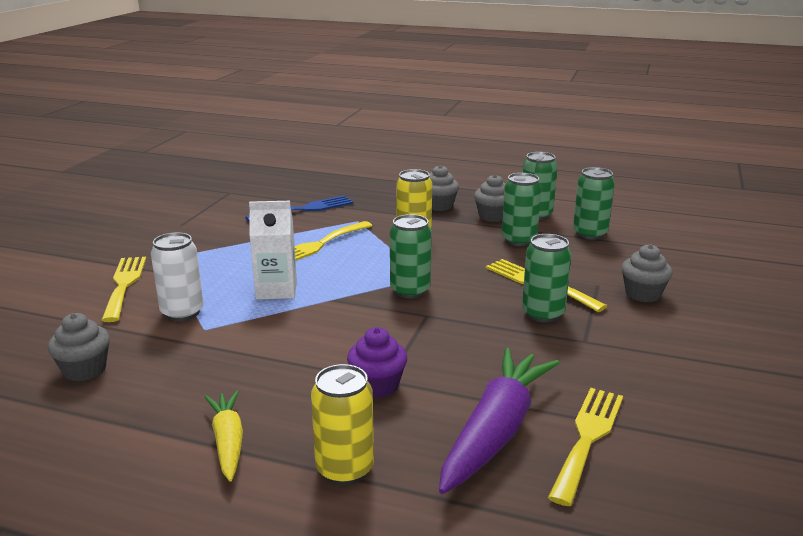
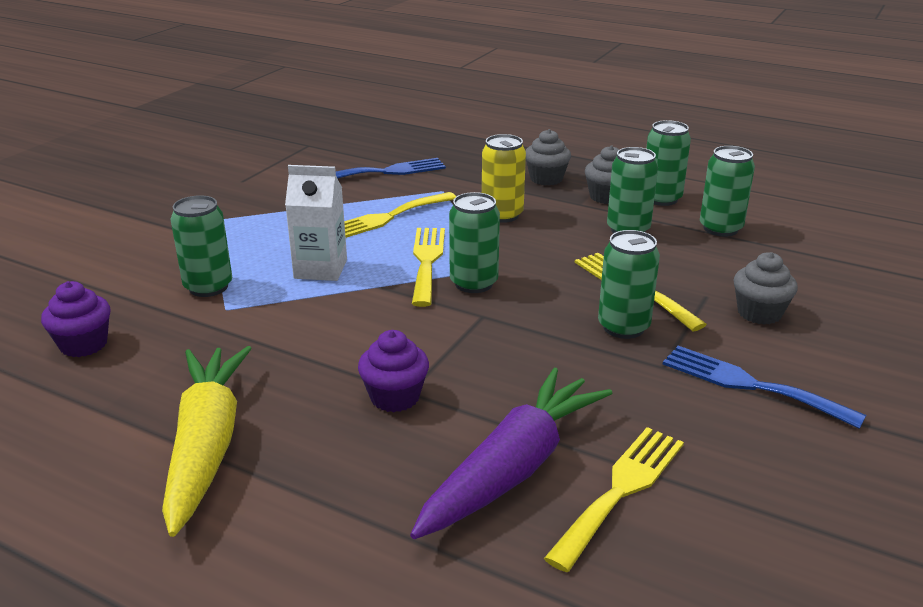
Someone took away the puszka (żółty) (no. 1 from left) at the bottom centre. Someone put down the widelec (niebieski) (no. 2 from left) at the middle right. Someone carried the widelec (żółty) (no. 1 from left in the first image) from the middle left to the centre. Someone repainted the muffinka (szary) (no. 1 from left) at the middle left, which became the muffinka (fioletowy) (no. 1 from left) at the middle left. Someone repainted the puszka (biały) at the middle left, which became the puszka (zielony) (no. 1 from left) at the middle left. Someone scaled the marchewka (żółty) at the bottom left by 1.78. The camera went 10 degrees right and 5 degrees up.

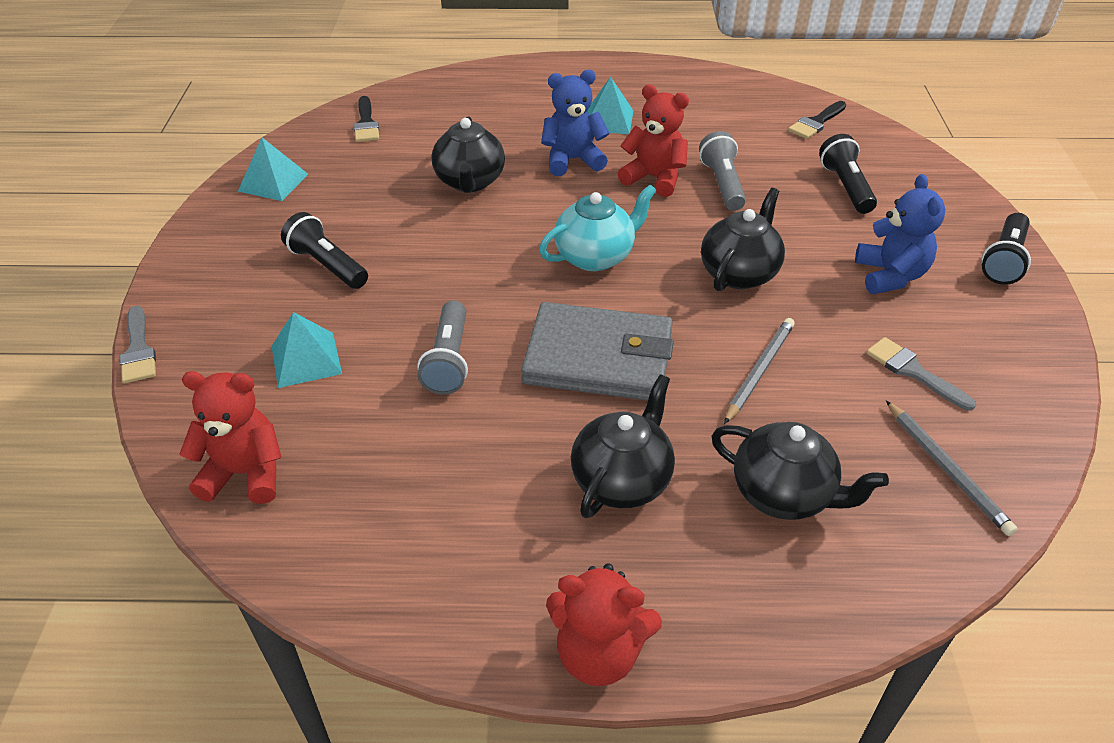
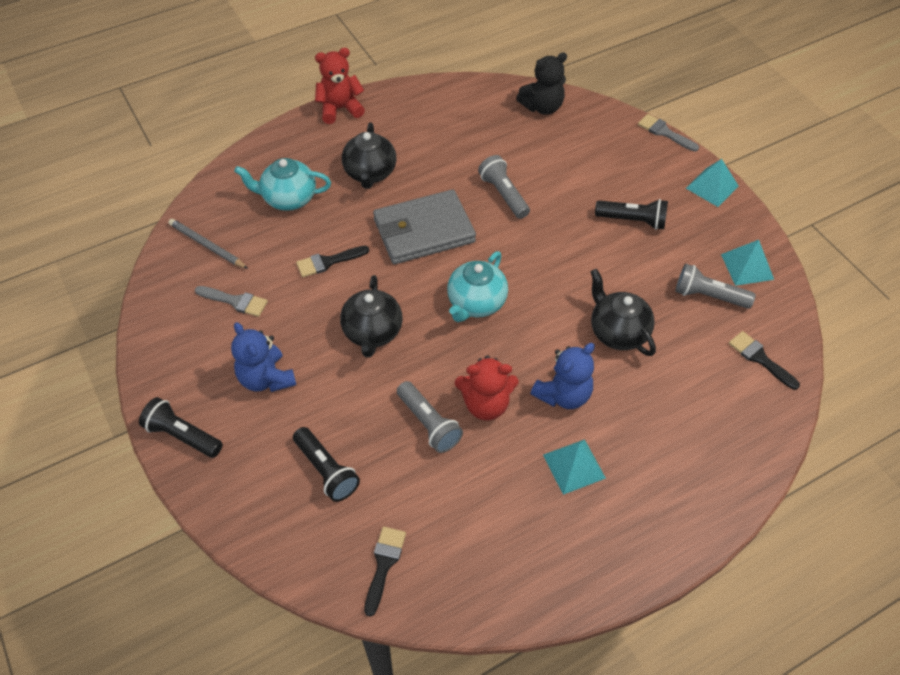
Someone put down the latarka (szary) (no. 3 from left) at the middle right. Someone carried the piramida (turkusowy) (no. 2 from left) from the middle left to the top right. Someone swapped the ołówek (szary) (no. 1 from left) at the middle right for the pędzel (czarny) (no. 1 from left) at the centre. Someone repainted the miś (czerwony) (no. 1 from left) at the middle left, which became the miś (czarny) at the top centre. Someone repainted the imbryk (czarny) (no. 4 from left) at the middle right, which became the imbryk (turkusowy) (no. 1 from left) at the top left. Someone rotated the latarka (czarny) (no. 3 from left in the first image) at the middle right by 60 degrees counterclockwise. The camera went 150 degrees right and 10 degrees up.

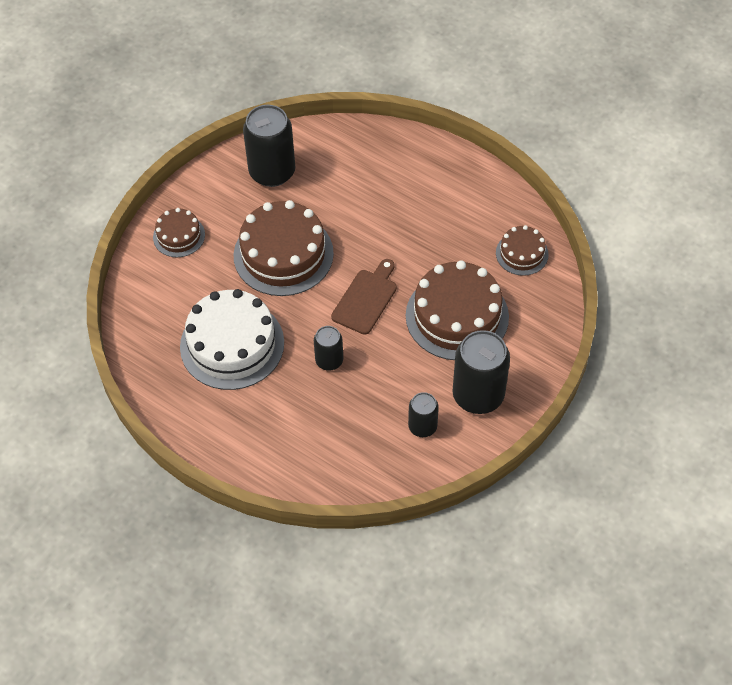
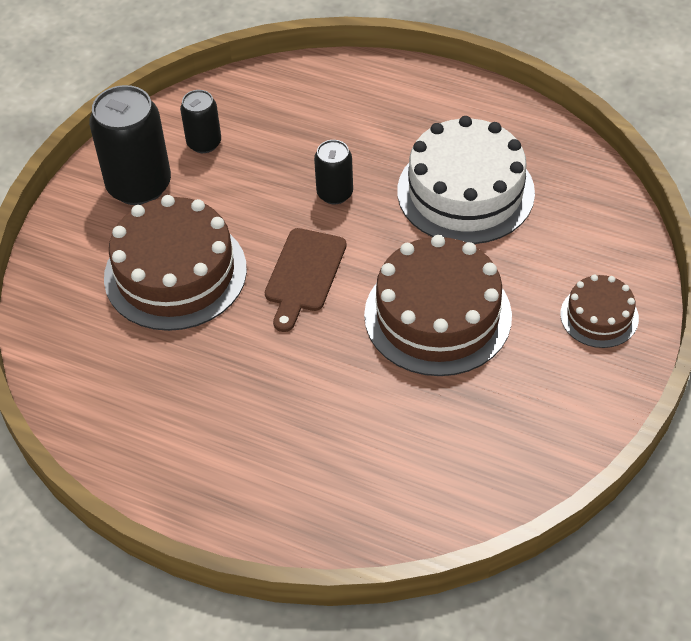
Someone took away the puszka (czarny) (no. 1 from left) at the top centre. Someone took away the tort (brązowy) (no. 4 from left) at the middle right. The camera went 170 degrees right and 5 degrees down.

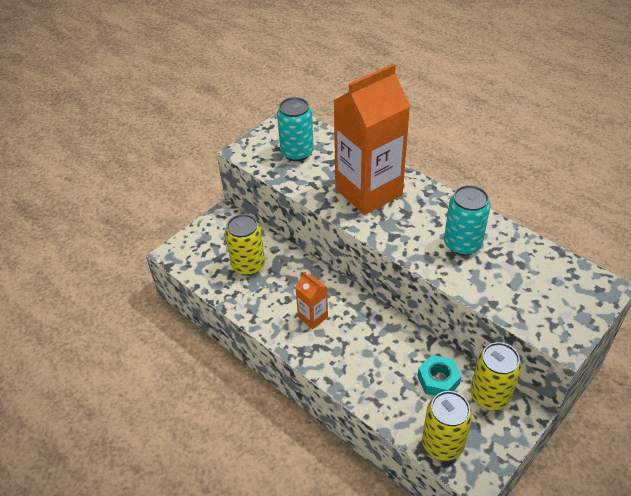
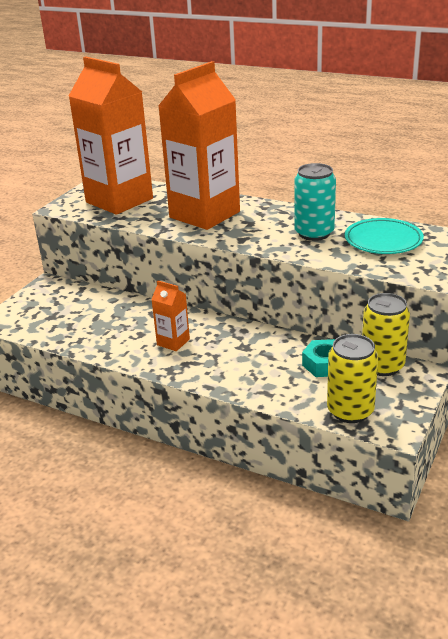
Someone took away the puszka (żółty) (no. 1 from left) at the centre. Someone put down the talerz (turkusowy) at the middle right. Someone swapped the puszka (turkusowy) (no. 1 from left) at the top centre for the karton mleka (pomarańczowy) (no. 1 from left) at the top left. The camera went 15 degrees left and 15 degrees down.

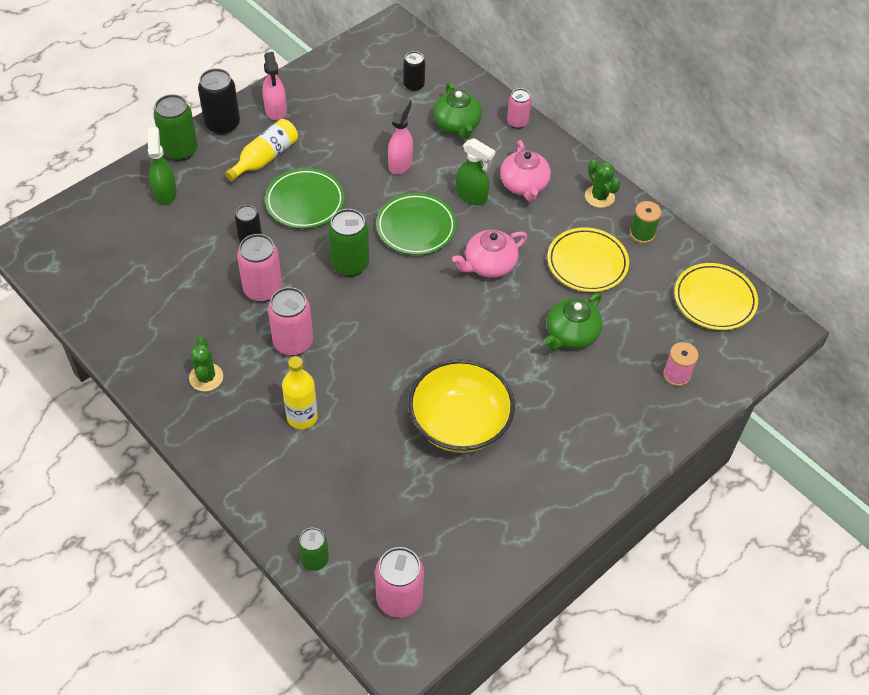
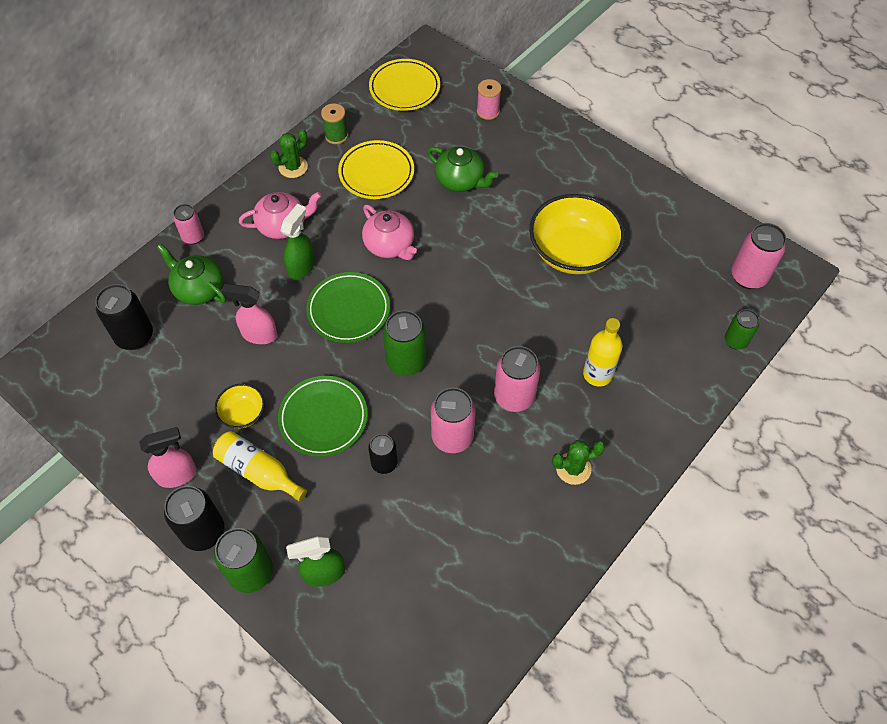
Someone put down the miska (żółty) (no. 1 from left) at the middle left. Someone rotated the imbryk (zielony) (no. 1 from left) at the top centre by 120 degrees counterclockwise. Someone scaled the puszka (czarny) (no. 3 from left in the first image) at the top centre by 1.61. The camera went 95 degrees left and 5 degrees up.

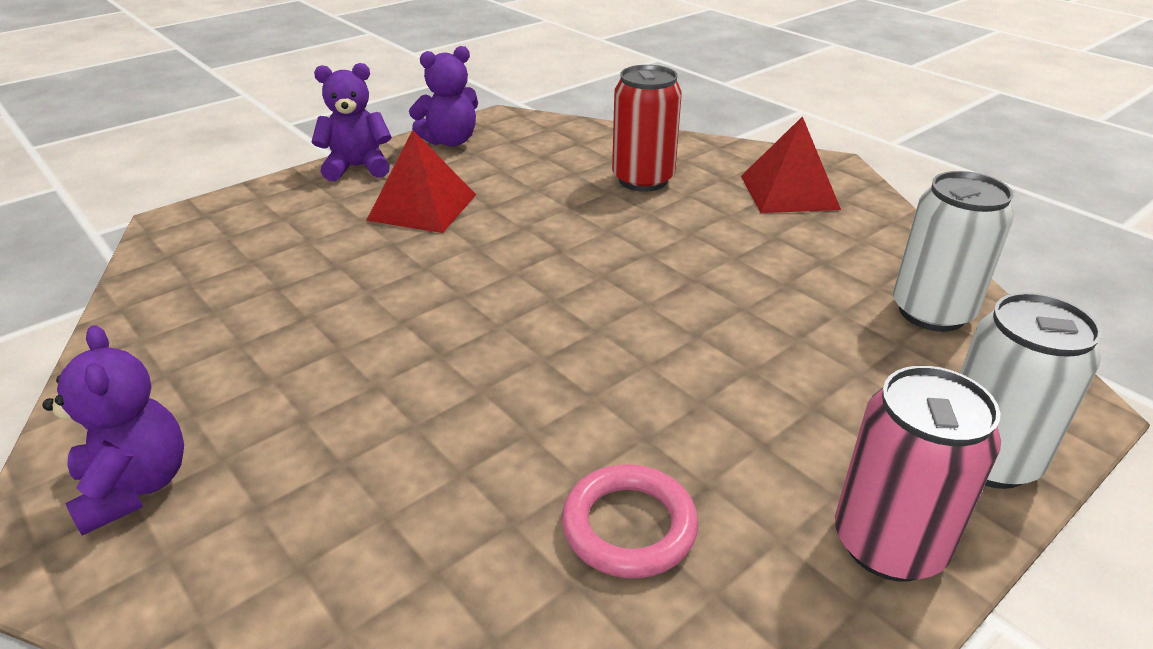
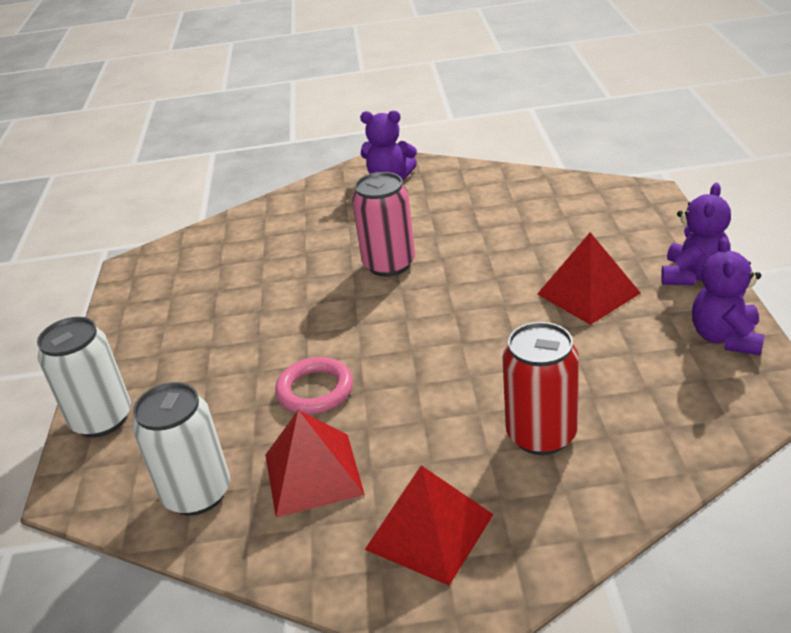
Someone put down the piramida (czerwony) (no. 1 from left) at the bottom centre. Someone carried the pierścień (różowy) from the bottom centre to the centre. Someone carried the puszka (różowy) from the bottom right to the centre. The camera went 130 degrees right and 0 degrees up.

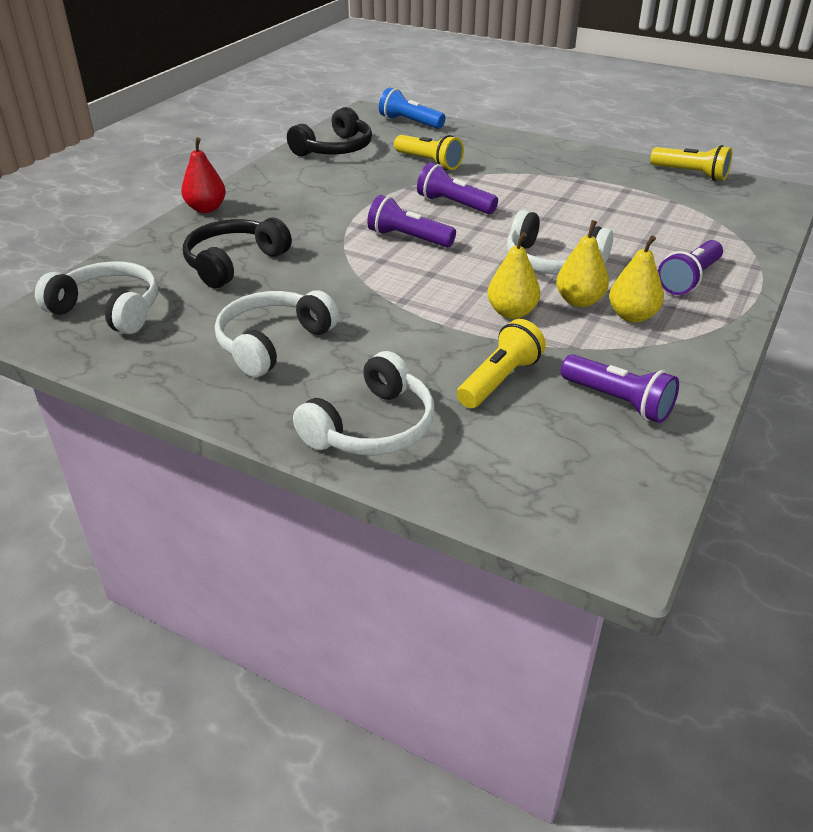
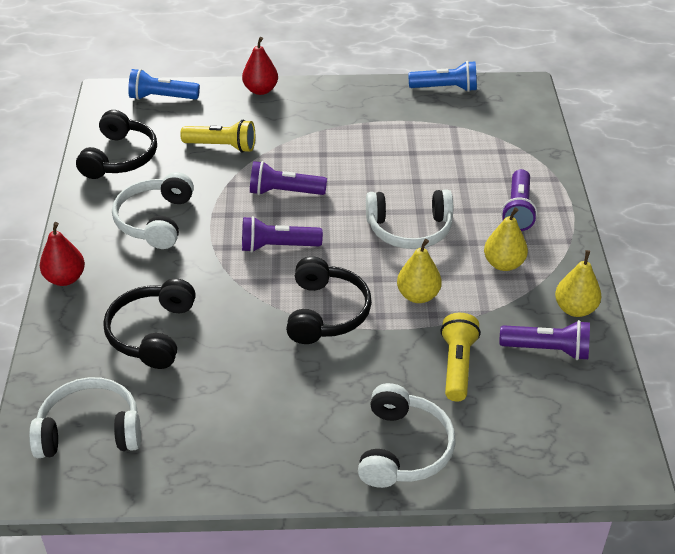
Someone put down the gruszka (czerwony) (no. 2 from left) at the top centre. Someone put down the słuchawki (czarny) (no. 3 from left) at the centre. Someone carried the słuchawki (biały) (no. 2 from left) from the centre to the middle left. Someone carried the gruszka (żółty) (no. 2 from left in the first image) from the top right to the middle right. Someone repainted the latarka (żółty) (no. 3 from left) at the top right, which became the latarka (niebieski) (no. 2 from left) at the top centre. The camera went 30 degrees left and 5 degrees up.

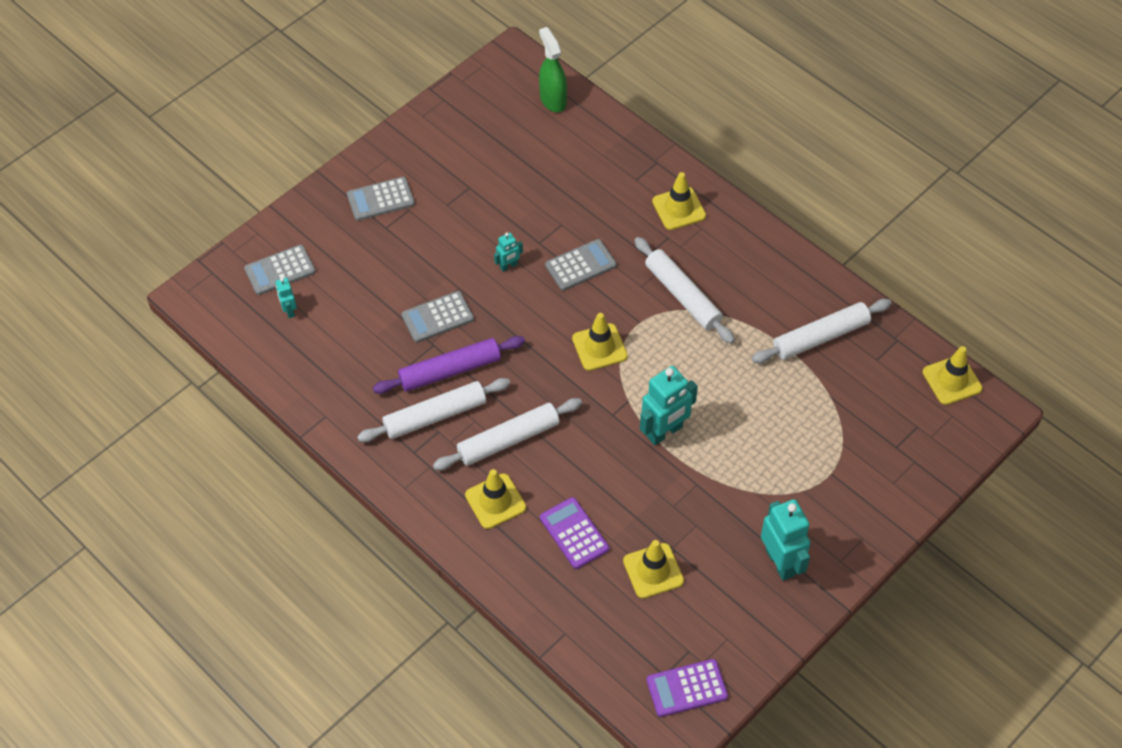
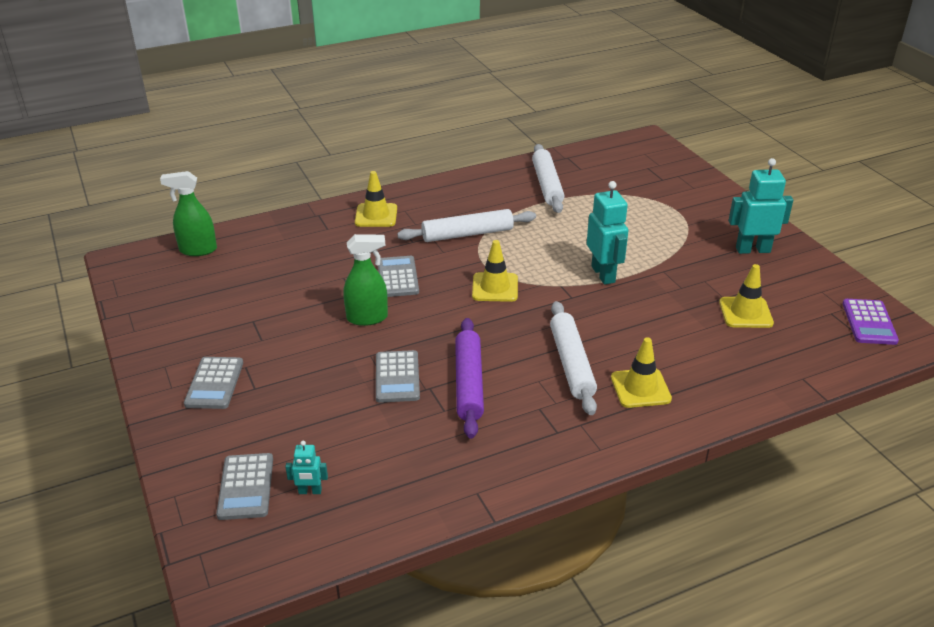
Someone took away the wałek do ciasta (biały) (no. 1 from left) at the centre. Someone took away the kalkulator (fioletowy) (no. 1 from left) at the bottom centre. Someone took away the pachołek (żółty) (no. 5 from left) at the middle right. Someone swapped the robot (turkusowy) (no. 2 from left) at the centre for the spryskiwacz (zielony) (no. 2 from left) at the centre. The camera went 70 degrees left and 20 degrees down.

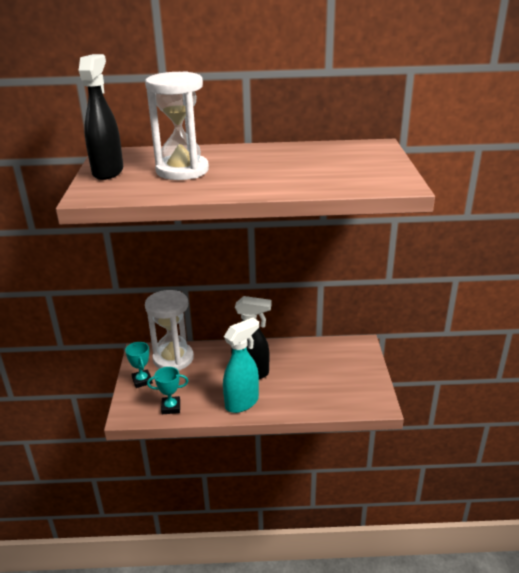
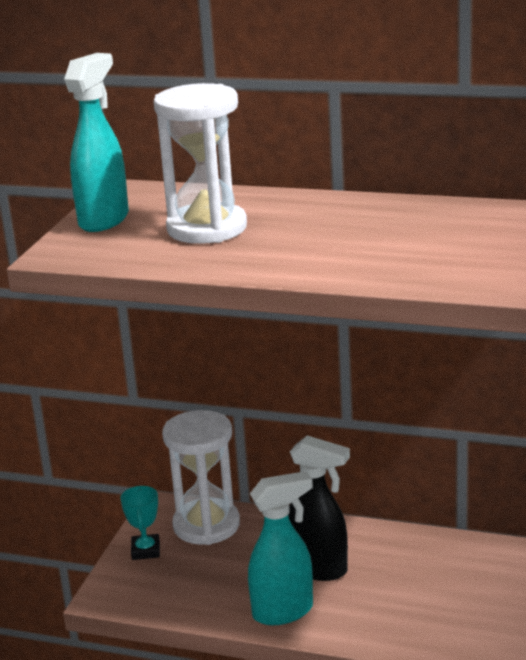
Someone took away the puchar (turkusowy) (no. 2 from left) at the bottom left. Someone repainted the spryskiwacz (czarny) (no. 1 from left) at the top left, which became the spryskiwacz (turkusowy) (no. 1 from left) at the top left. The camera went 20 degrees right and 5 degrees down.

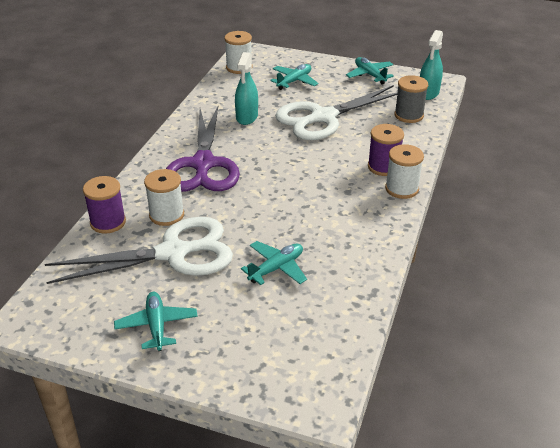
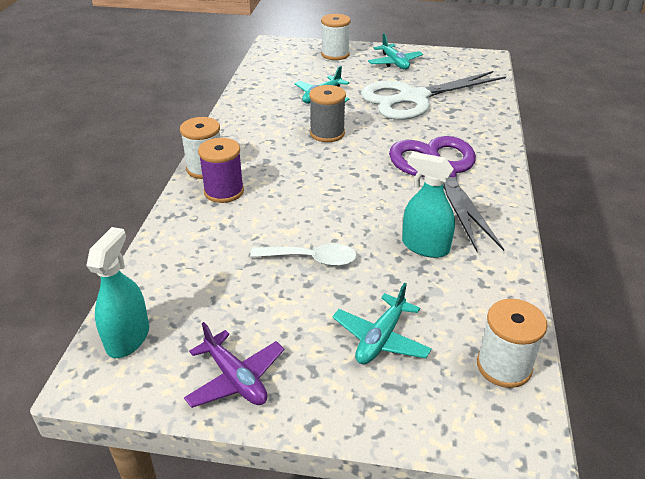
Someone took away the szpulka (fioletowy) (no. 1 from left) at the middle left. Someone carried the szpulka (biały) (no. 1 from left in the first image) from the middle left to the top centre. Someone carried the szpulka (szary) from the top right to the top centre. Someone swapped the nożyczki (biały) (no. 2 from left) at the top centre for the łyżka (biały) at the centre. Someone repainted the samolot (turkusowy) (no. 4 from left) at the top centre, which became the samolot (fioletowy) at the bottom centre. Someone rotated the spryskiwacz (turkusowy) (no. 1 from left in the first image) at the top centre by 60 degrees counterclockwise. The camera went 170 degrees right and 0 degrees up.

